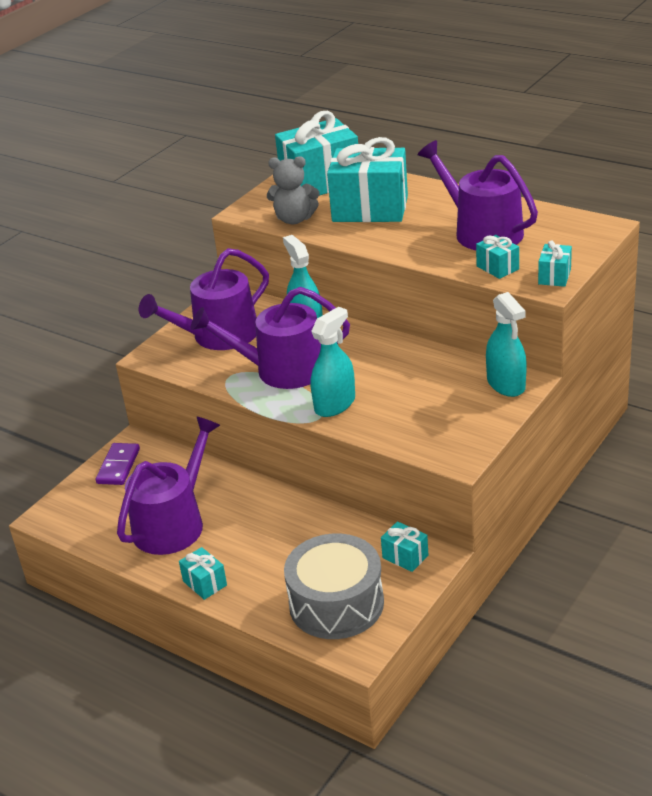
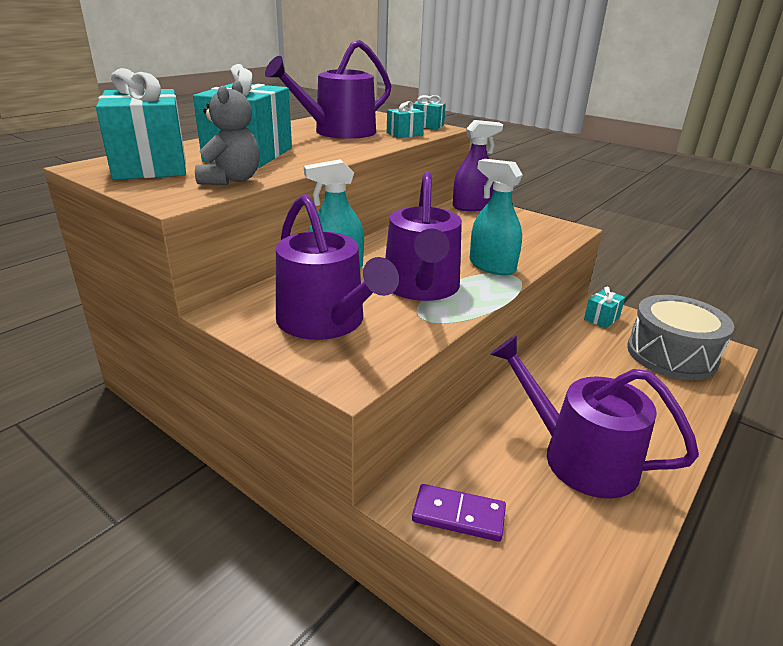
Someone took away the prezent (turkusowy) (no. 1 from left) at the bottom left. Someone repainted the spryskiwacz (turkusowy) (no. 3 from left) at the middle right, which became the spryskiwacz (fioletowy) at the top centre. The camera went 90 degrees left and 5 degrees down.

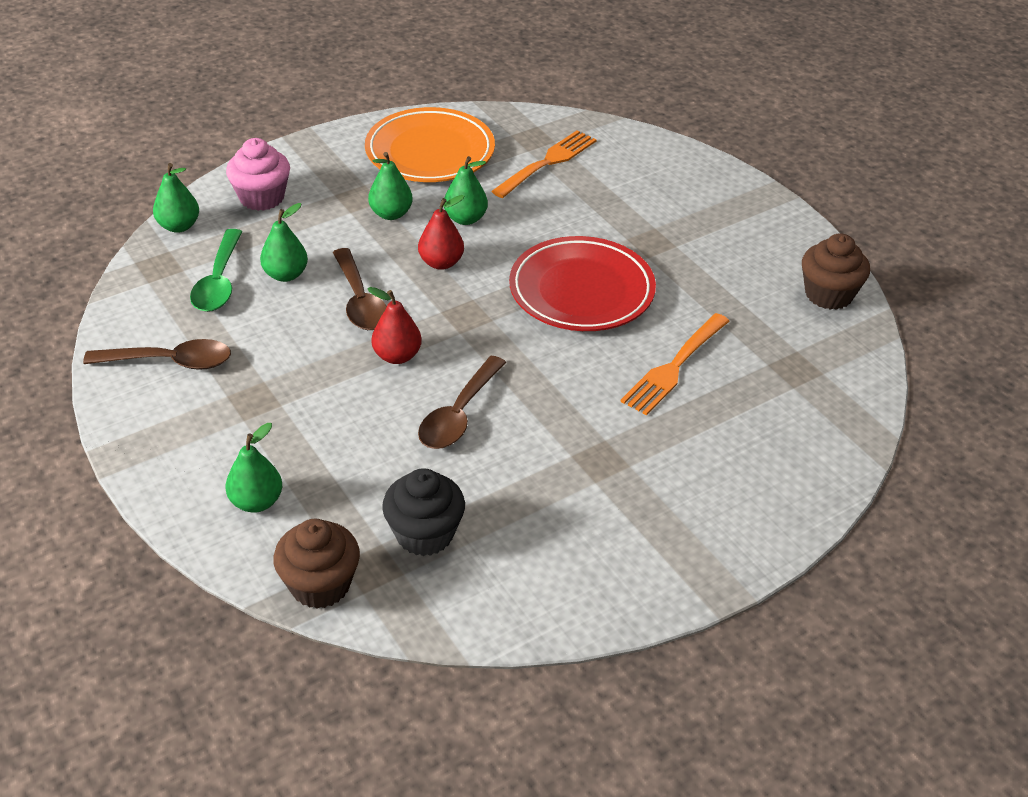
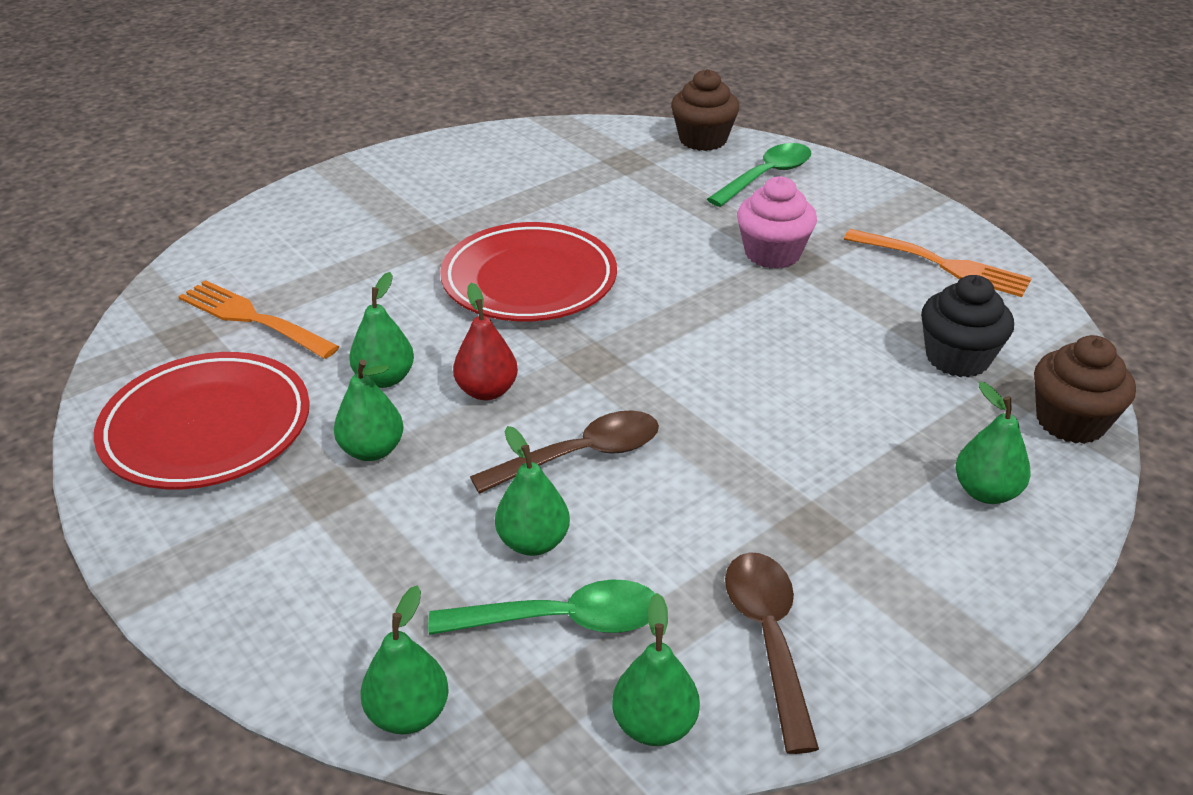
Someone took away the gruszka (czerwony) (no. 1 from left) at the centre. Someone took away the łyżka (brązowy) (no. 3 from left) at the centre. Someone put down the gruszka (zielony) (no. 5 from left) at the bottom centre. Someone put down the łyżka (zielony) (no. 2 from left) at the top centre. Someone carried the muffinka (różowy) from the top left to the top centre. Someone carried the widelec (pomarańczowy) (no. 2 from left) from the centre to the top right. Someone carried the muffinka (brązowy) (no. 2 from left in the first image) from the middle right to the top centre. Someone repainted the talerz (pomarańczowy) at the top centre, which became the talerz (czerwony) (no. 1 from left) at the middle left. The camera went 95 degrees left and 5 degrees down.

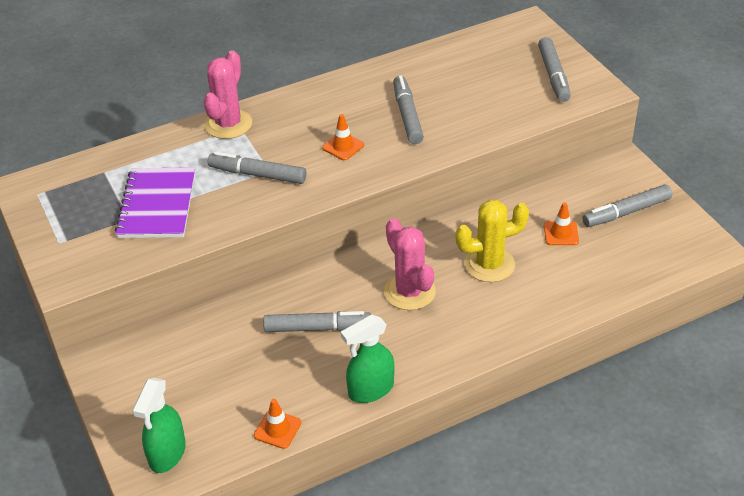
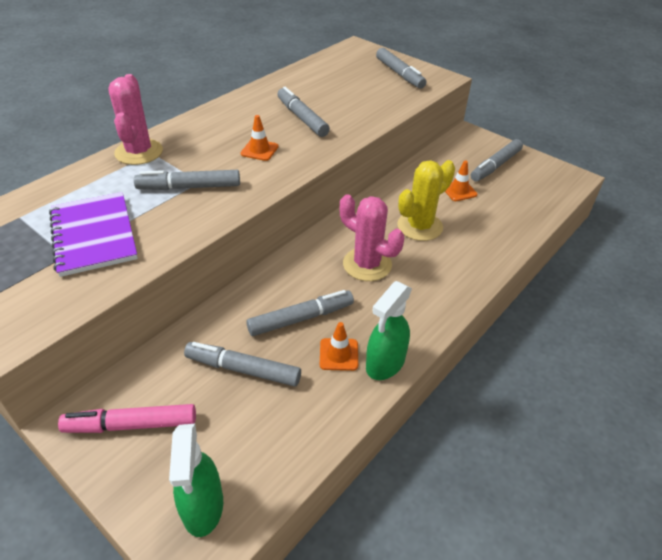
Someone put down the flamaster (różowy) at the bottom left. Someone put down the flamaster (szary) (no. 2 from left) at the centre. Someone carried the pachołek (pomarańczowy) (no. 1 from left in the first image) from the bottom centre to the centre. The camera went 25 degrees left and 0 degrees up.

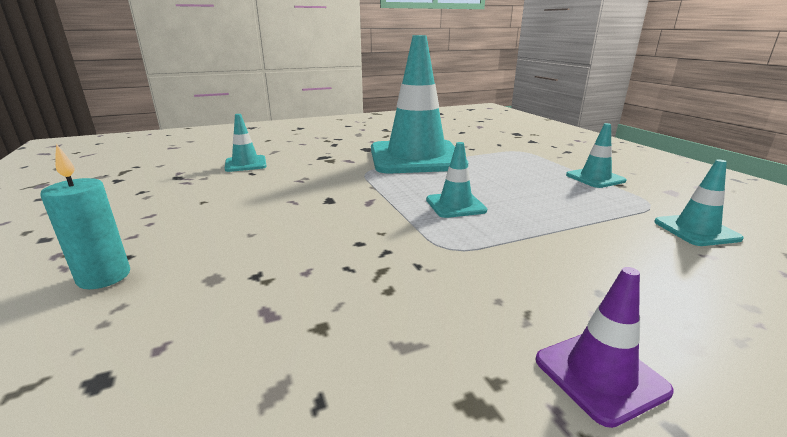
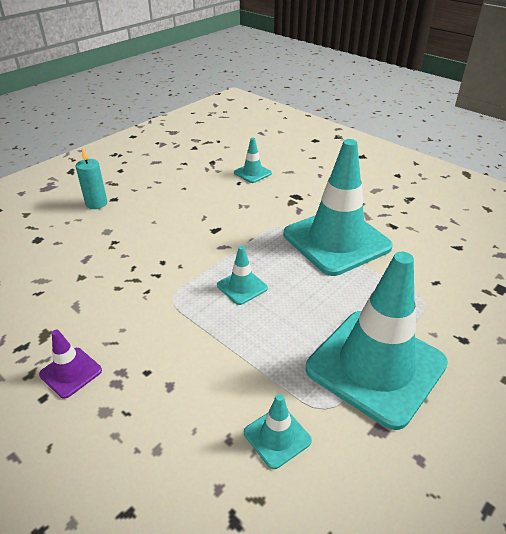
Someone scaled the pachołek (turkusowy) (no. 4 from left in the first image) at the middle right by 2.37. The camera went 65 degrees right and 15 degrees up.

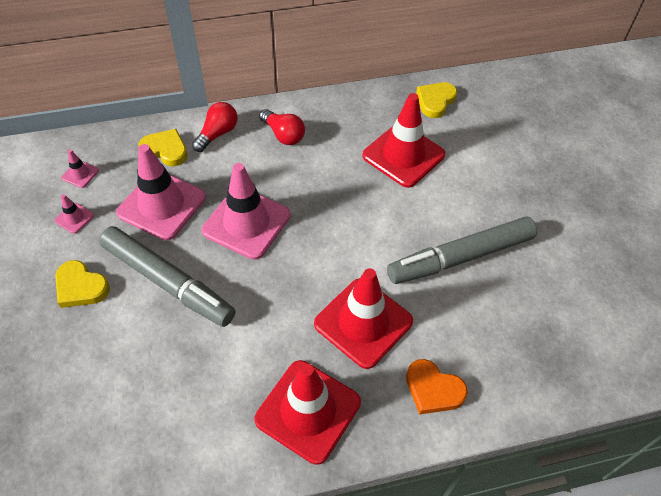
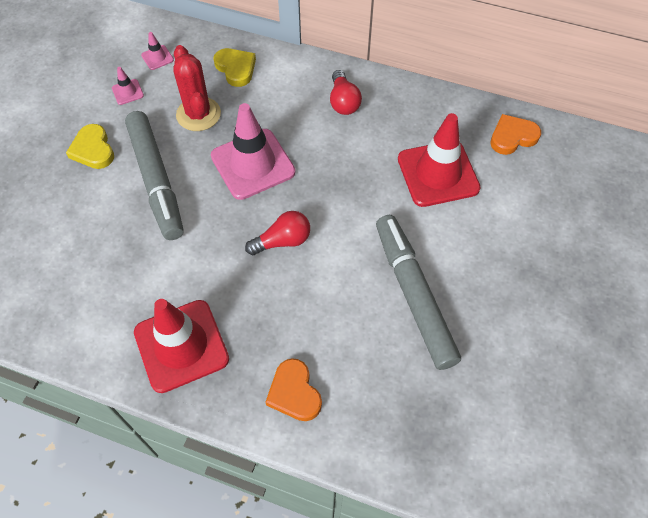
Someone took away the pachołek (czerwony) (no. 2 from left) at the centre. Someone carried the żarówka (czerwony) (no. 1 from left) from the top left to the centre. Someone swapped the pachołek (różowy) (no. 3 from left) at the middle left for the kaktus (czerwony) at the top left. Someone repainted the serce (żółty) (no. 3 from left) at the top centre, which became the serce (pomarańczowy) (no. 2 from left) at the top right. Someone rotated the flamaster (szary) (no. 2 from left) at the middle right by 60 degrees clockwise. The camera went 35 degrees right and 5 degrees up.

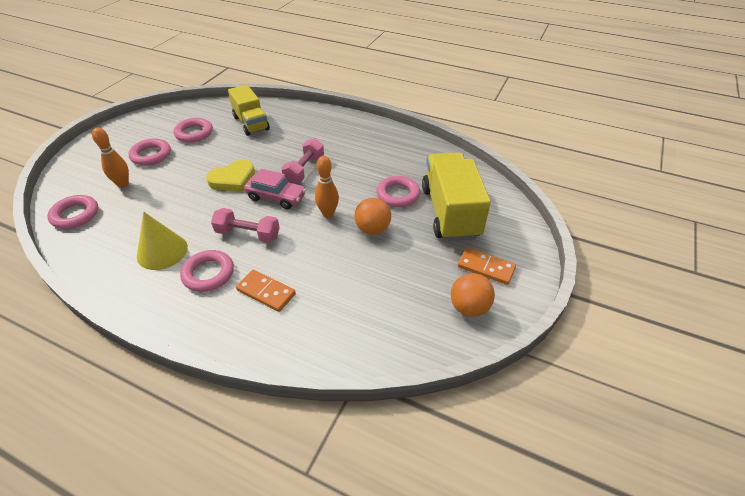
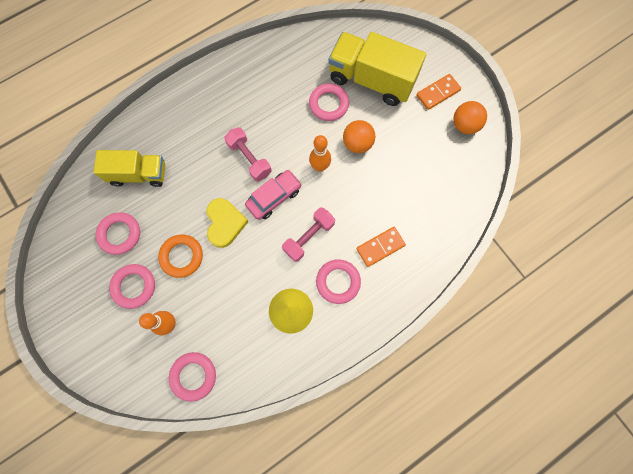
Someone put down the pierścień (pomarańczowy) at the middle left. The camera went 60 degrees left and 30 degrees up.

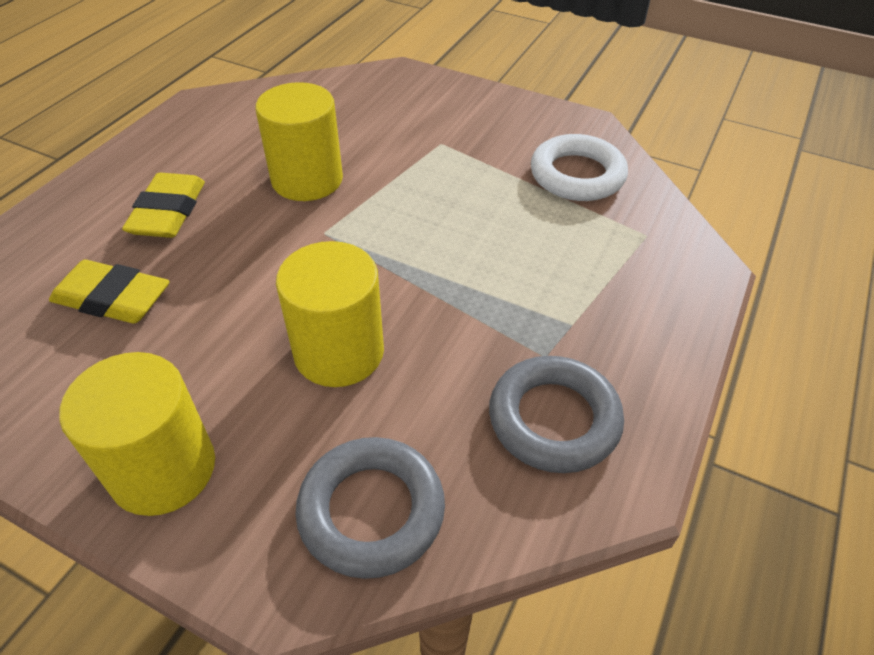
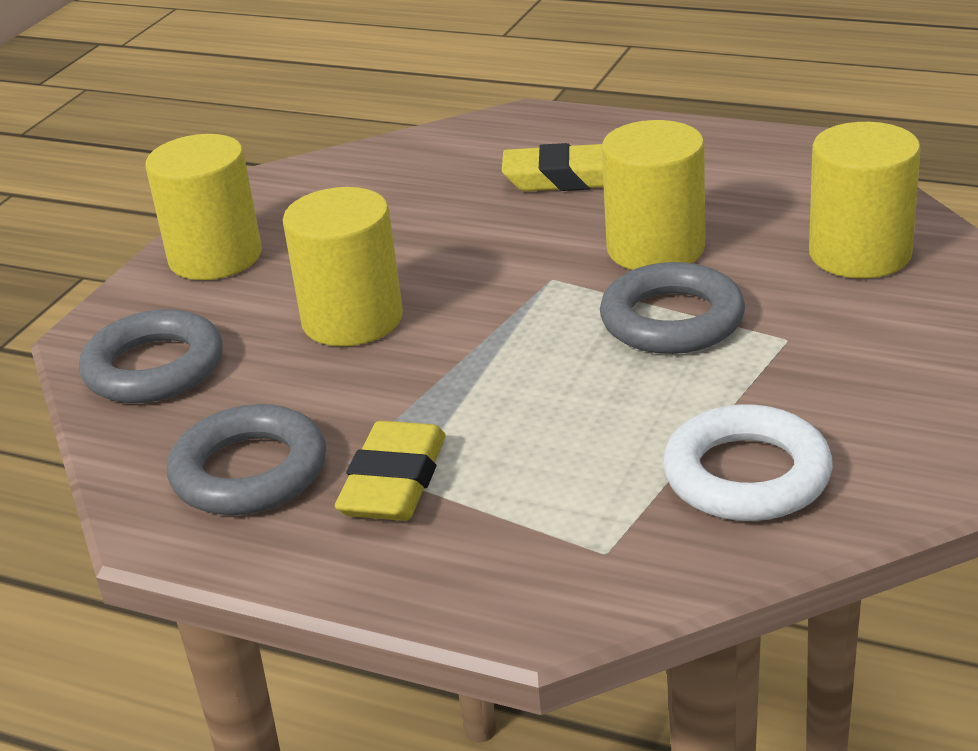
Someone put down the pierścień (szary) (no. 3 from left) at the middle right. Someone put down the walec (żółty) (no. 4 from left) at the top right. Someone carried the gumka do mazania (żółty) (no. 1 from left) from the middle left to the centre. The camera went 90 degrees right and 15 degrees down.

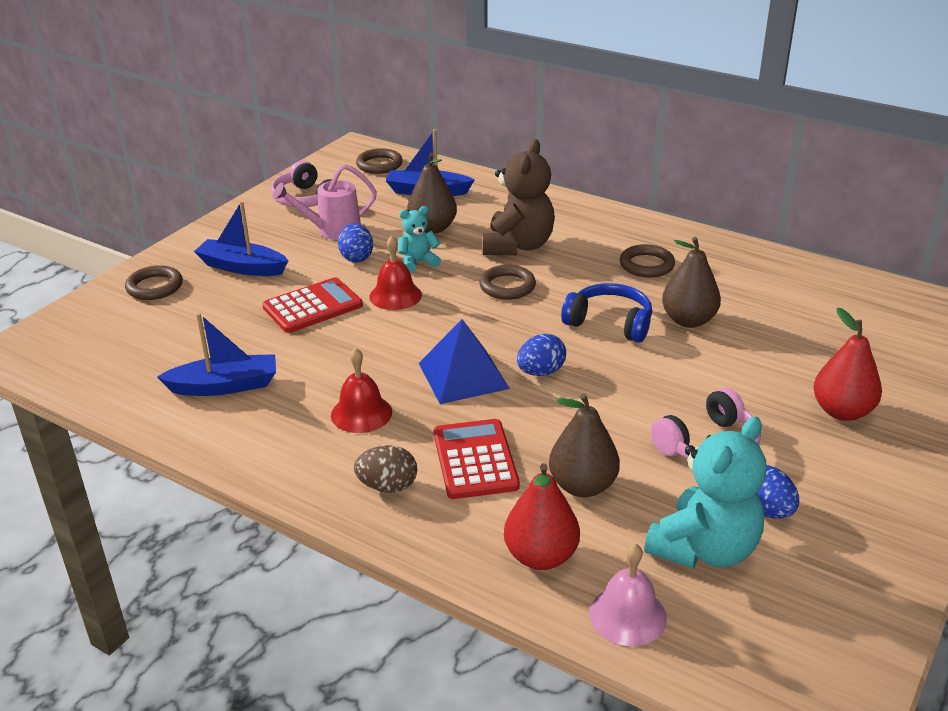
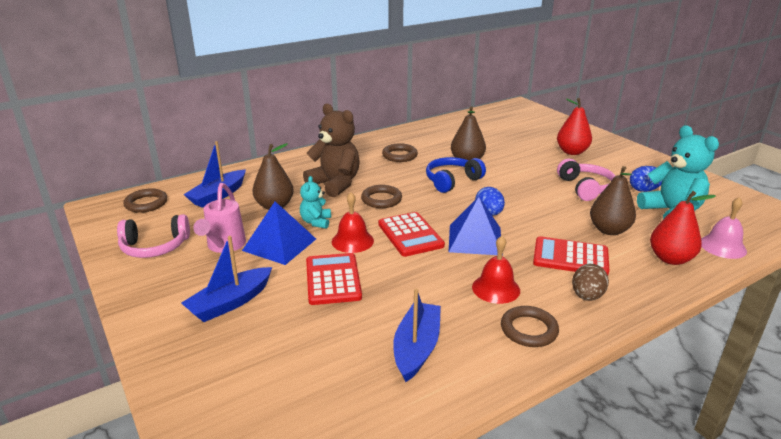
Someone put down the kalkulator (czerwony) (no. 2 from left) at the centre. Someone carried the pierścień (brązowy) (no. 1 from left in the first image) from the middle left to the bottom right. Someone swapped the jajko (niebieski) (no. 1 from left) at the centre for the piramida (niebieski) (no. 1 from left) at the centre. The camera went 65 degrees left and 5 degrees down.

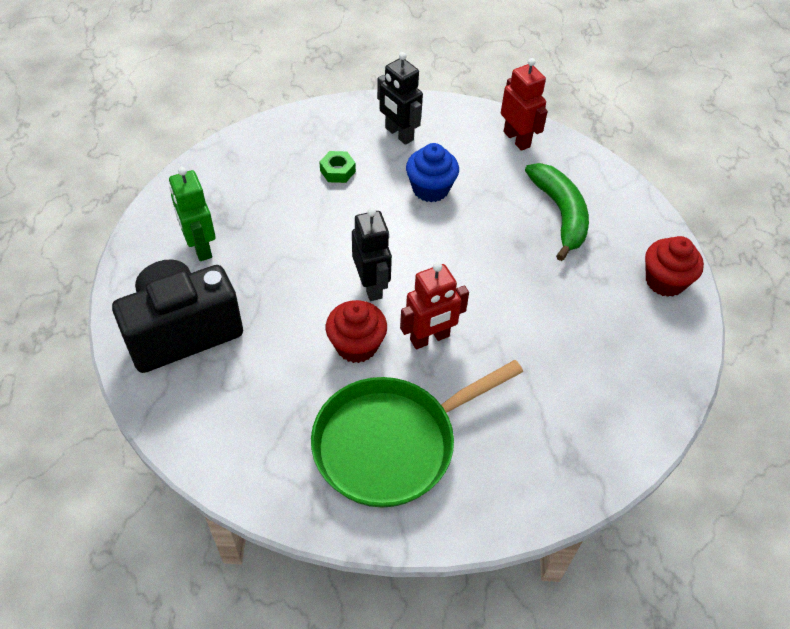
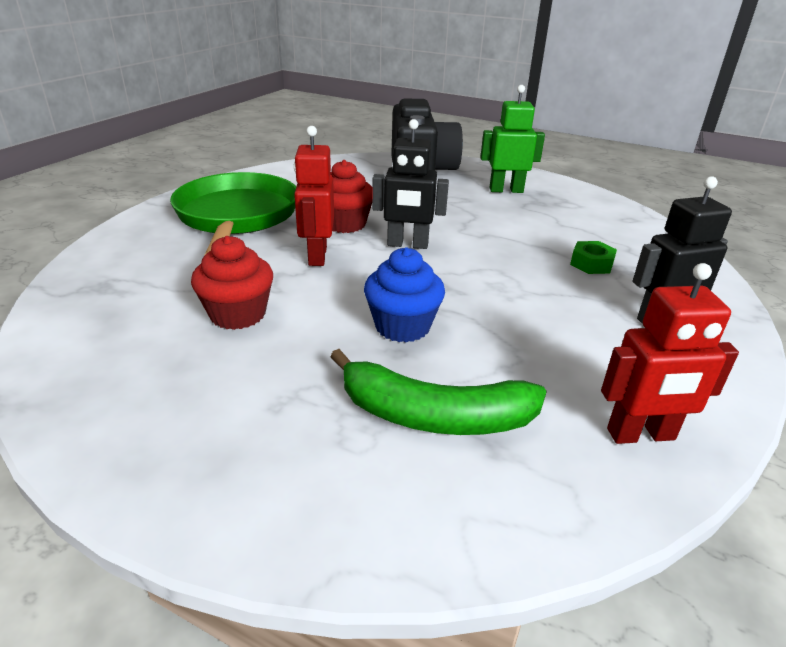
Someone carried the muffinka (niebieski) from the top centre to the centre. Someone carried the muffinka (czerwony) (no. 2 from left in the first image) from the middle right to the middle left. The camera went 115 degrees right and 20 degrees down.

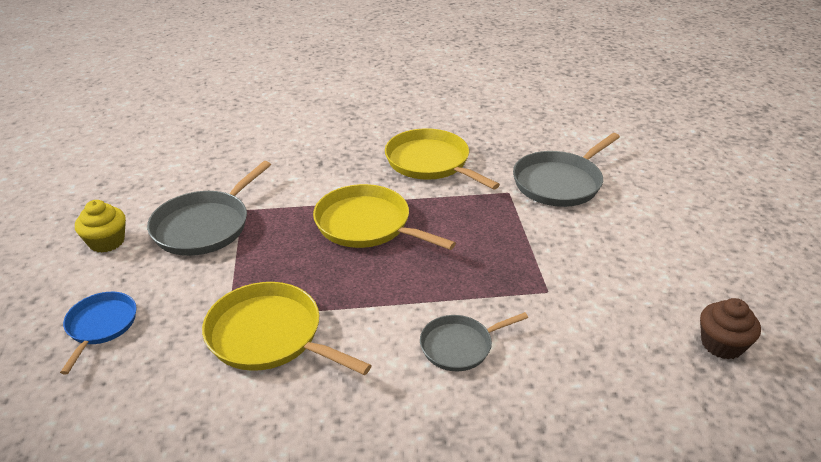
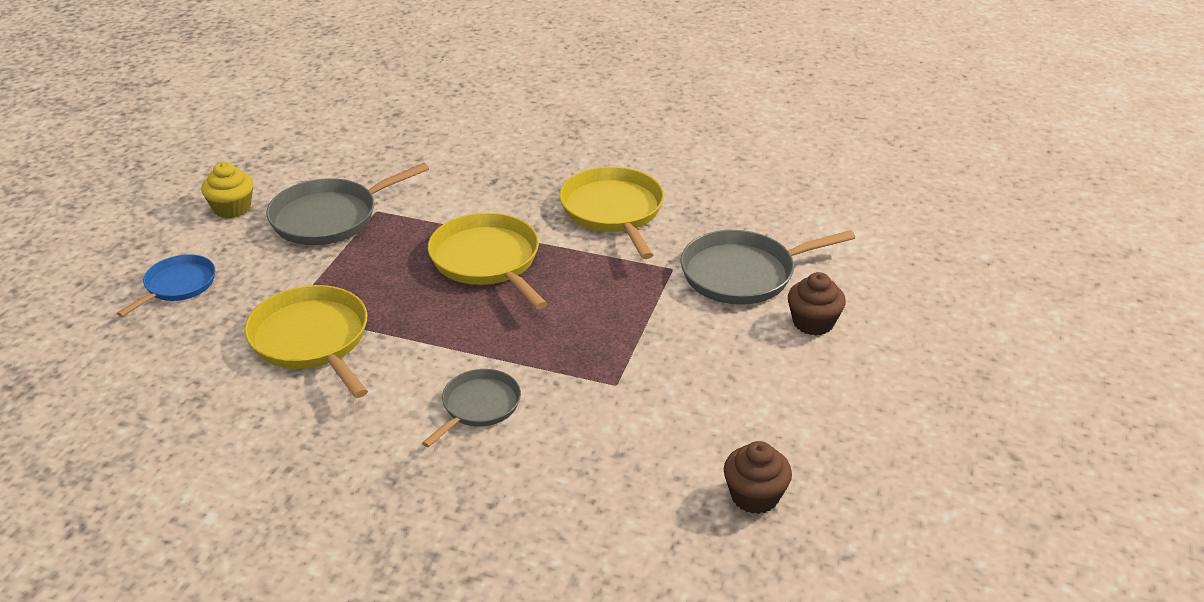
Someone put down the muffinka (brązowy) (no. 2 from left) at the middle right. Someone rotated the patelnia (szary) (no. 2 from left) at the bottom centre by 120 degrees clockwise. The camera went 25 degrees right and 0 degrees up.

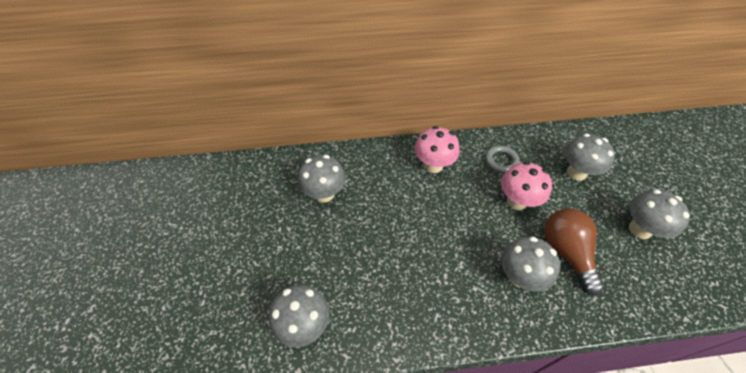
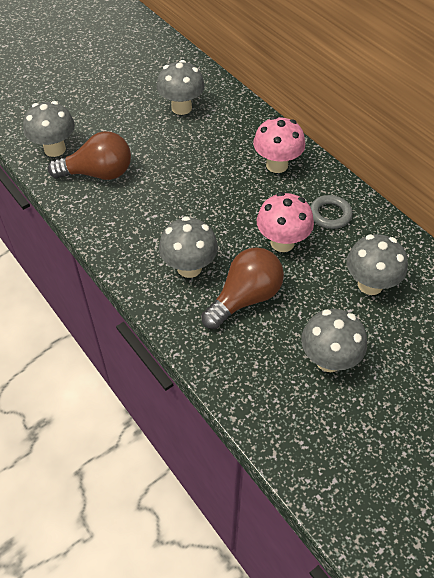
Someone put down the żarówka (brązowy) (no. 1 from left) at the top left. The camera went 60 degrees right and 0 degrees up.

